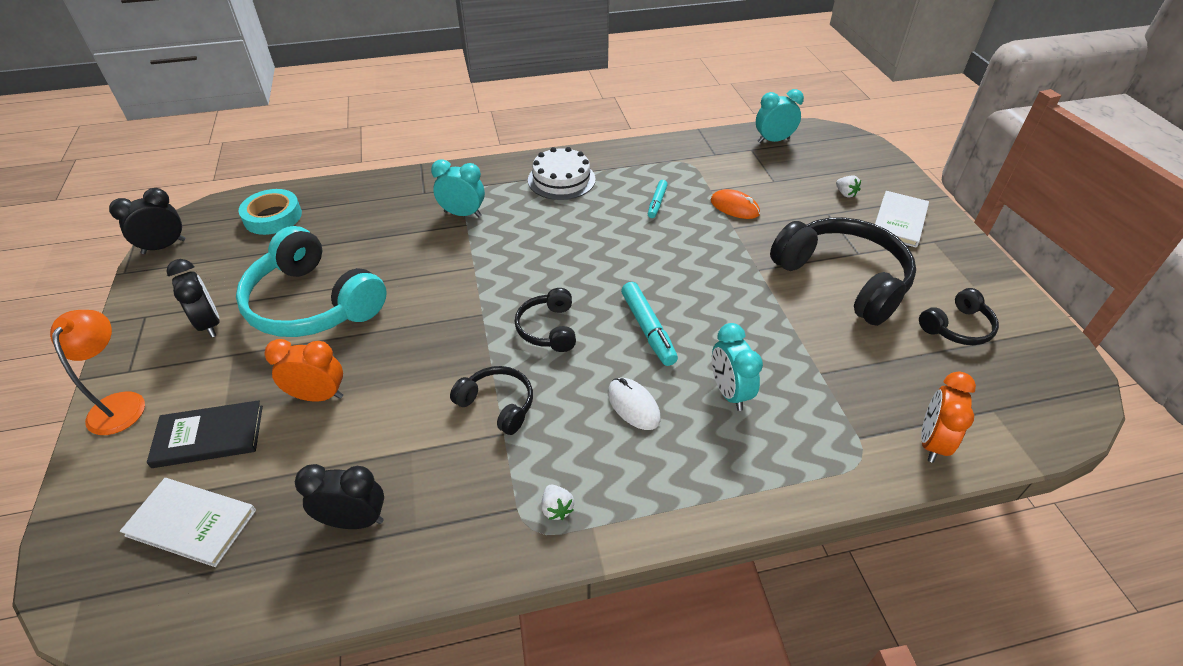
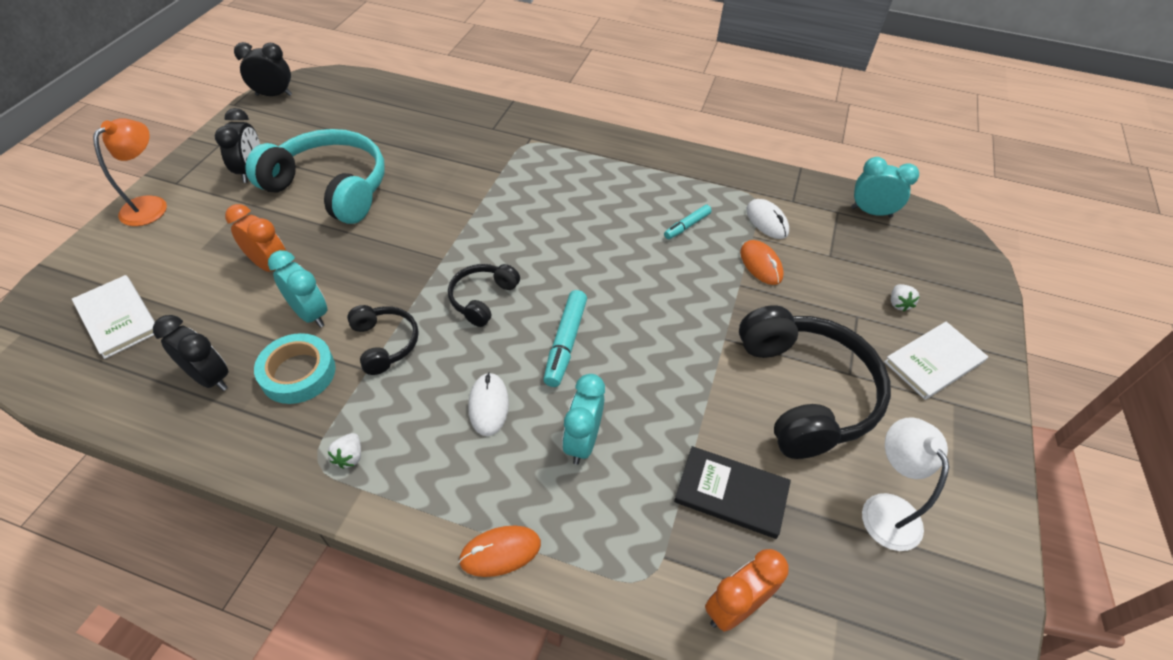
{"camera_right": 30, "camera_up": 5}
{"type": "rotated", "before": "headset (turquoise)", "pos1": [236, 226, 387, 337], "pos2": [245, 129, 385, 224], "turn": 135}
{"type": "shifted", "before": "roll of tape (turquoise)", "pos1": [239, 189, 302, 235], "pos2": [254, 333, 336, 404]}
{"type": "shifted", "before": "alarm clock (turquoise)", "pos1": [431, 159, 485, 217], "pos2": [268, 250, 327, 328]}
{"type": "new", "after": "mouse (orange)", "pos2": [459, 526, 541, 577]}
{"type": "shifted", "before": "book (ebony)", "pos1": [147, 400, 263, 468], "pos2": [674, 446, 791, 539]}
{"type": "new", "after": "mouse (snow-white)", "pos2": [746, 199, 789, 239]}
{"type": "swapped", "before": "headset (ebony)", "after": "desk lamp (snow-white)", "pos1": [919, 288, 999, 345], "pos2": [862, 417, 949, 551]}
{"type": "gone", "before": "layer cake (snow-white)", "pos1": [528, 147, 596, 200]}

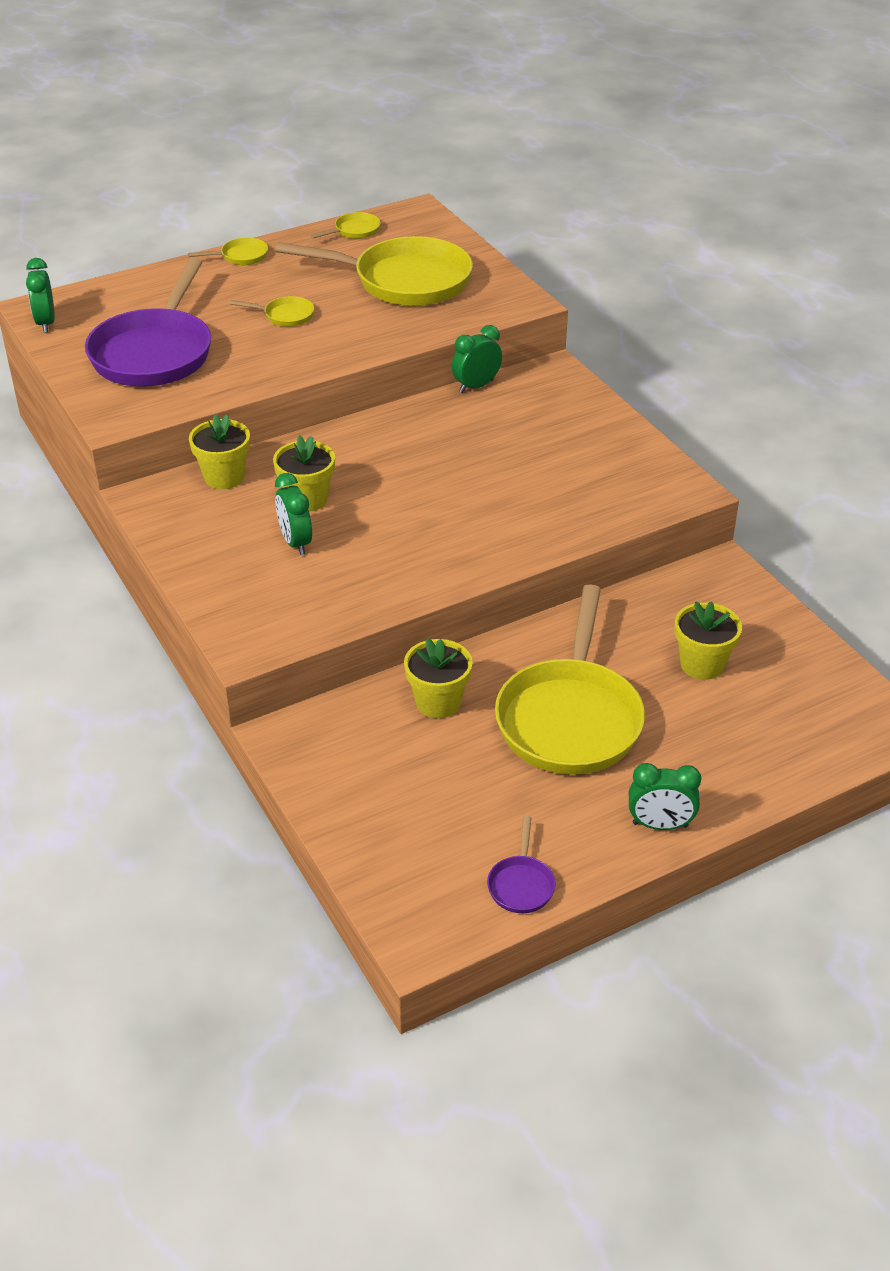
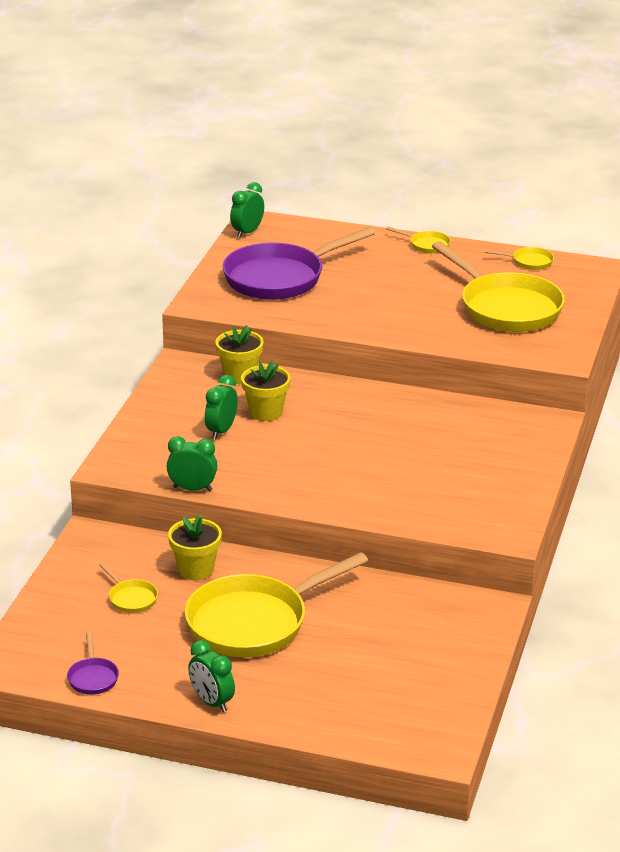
{"camera_right": 45, "camera_up": -10}
{"type": "rotated", "before": "pan (violet)", "pos1": [487, 816, 556, 913], "pos2": [67, 632, 119, 694], "turn": -60}
{"type": "shifted", "before": "pan (golden)", "pos1": [230, 296, 314, 327], "pos2": [99, 562, 158, 613]}
{"type": "shifted", "before": "alarm clock (emerald)", "pos1": [452, 325, 502, 393], "pos2": [167, 436, 217, 491]}
{"type": "gone", "before": "flower pot (golden)", "pos1": [675, 602, 742, 680]}

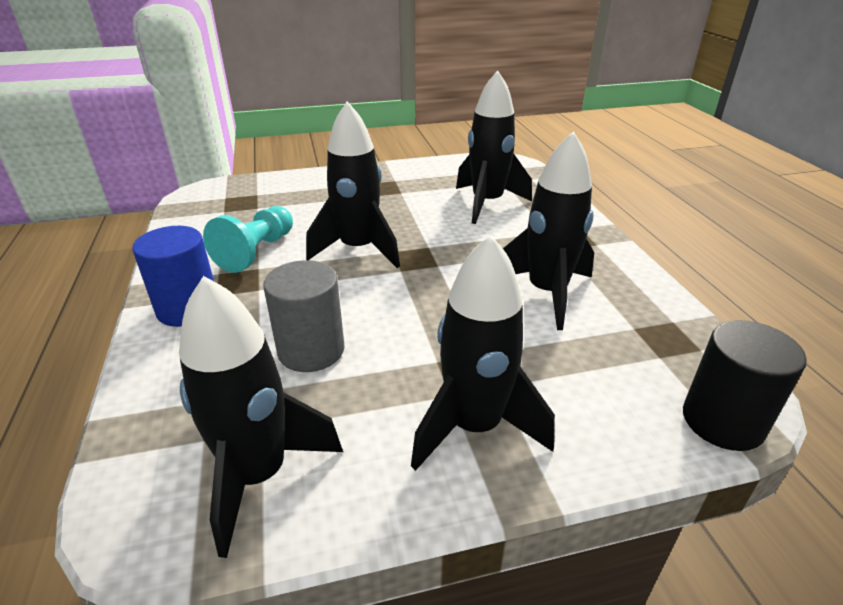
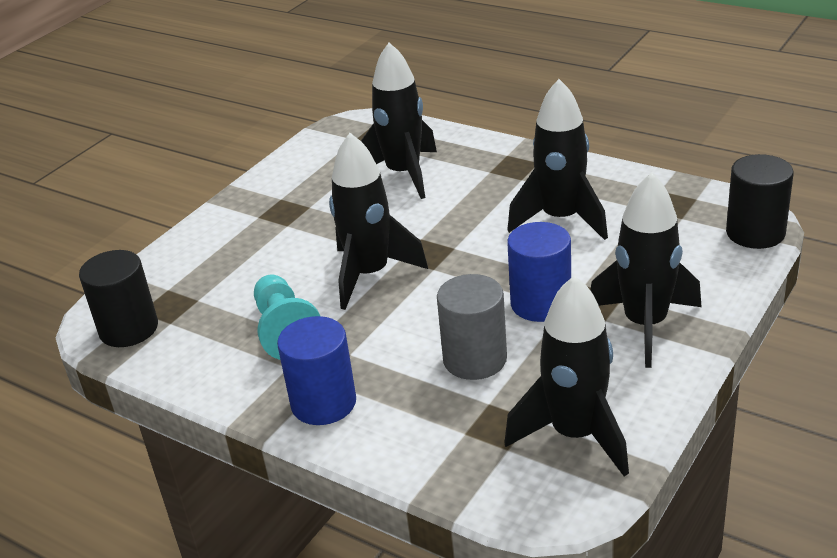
{"camera_right": -40, "camera_up": 0}
{"type": "new", "after": "solid cylinder (ebony)", "pos2": [79, 250, 158, 347]}
{"type": "new", "after": "solid cylinder (cobalt)", "pos2": [507, 222, 571, 322]}

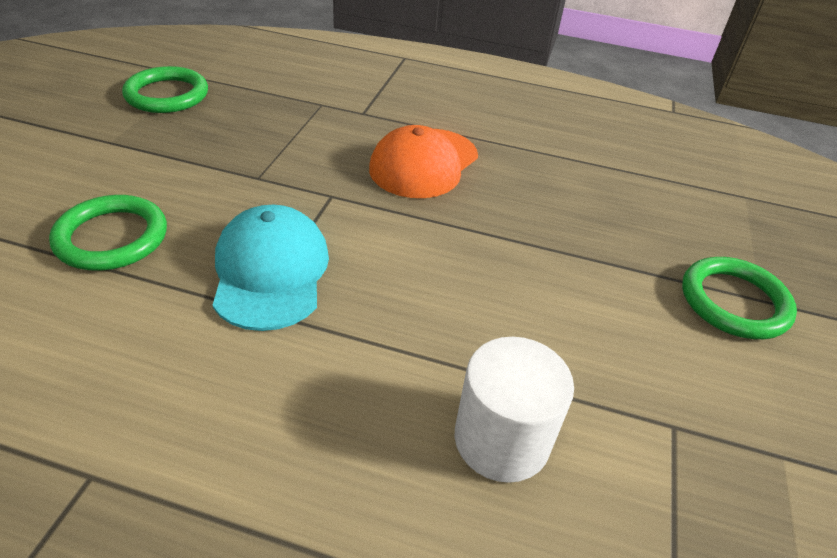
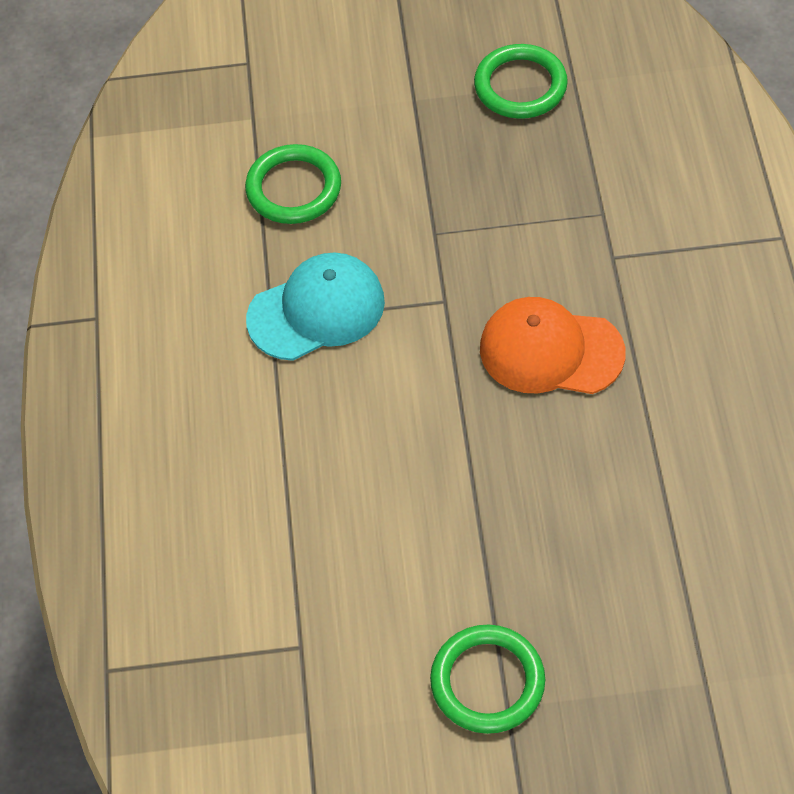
{"camera_right": 75, "camera_up": 15}
{"type": "gone", "before": "solid cylinder (snow-white)", "pos1": [454, 337, 574, 483]}

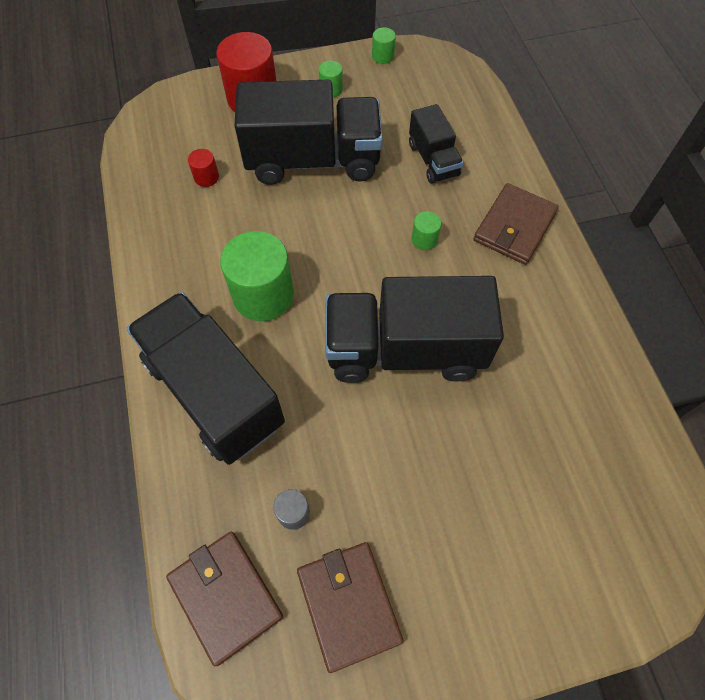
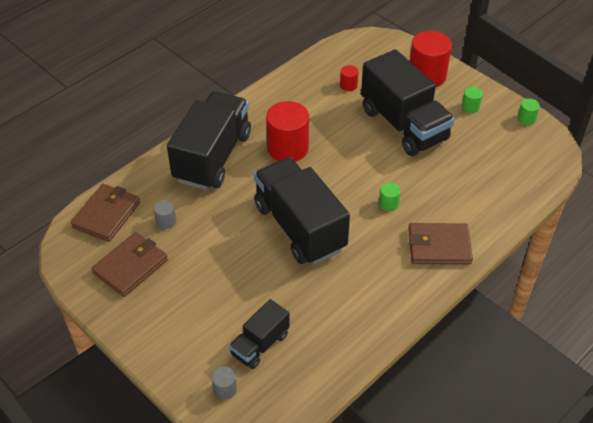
{"camera_right": 60, "camera_up": -15}
{"type": "new", "after": "solid cylinder (ash-grey)", "pos2": [212, 367, 237, 400]}
{"type": "shifted", "before": "toy truck (ebony)", "pos1": [409, 104, 463, 184], "pos2": [229, 299, 290, 369]}
{"type": "repainted", "before": "solid cylinder (emerald)", "after": "solid cylinder (red)", "pos1": [220, 231, 294, 321], "pos2": [266, 101, 309, 162]}

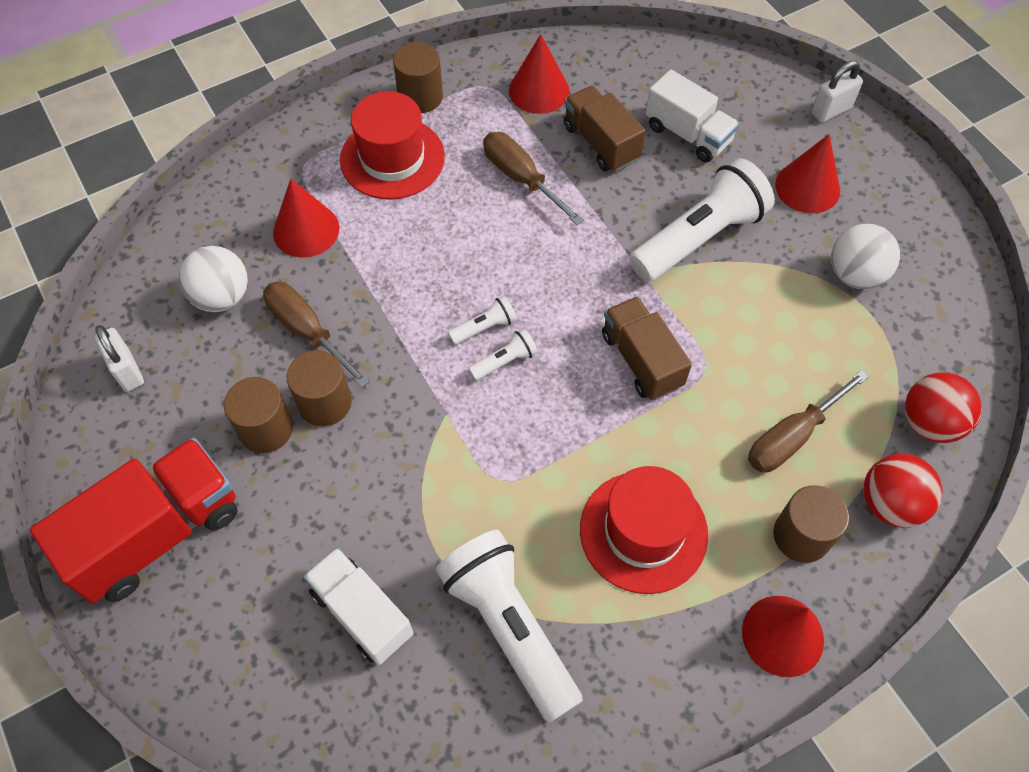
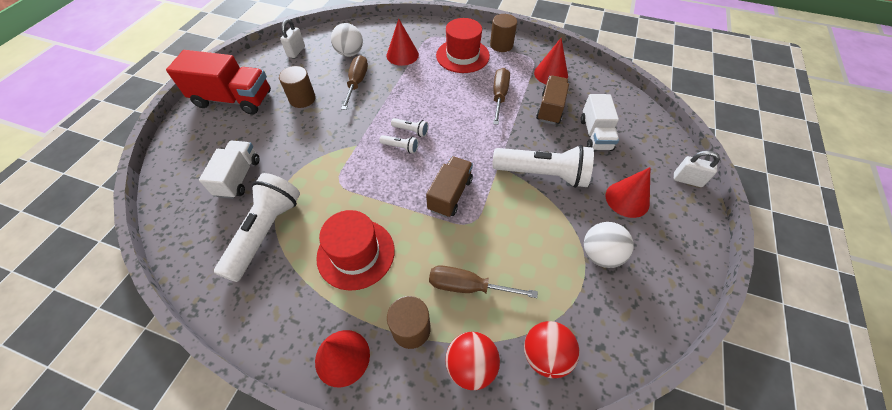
{"camera_right": 50, "camera_up": -5}
{"type": "gone", "before": "solid cylinder (dark brown)", "pos1": [287, 350, 352, 426]}

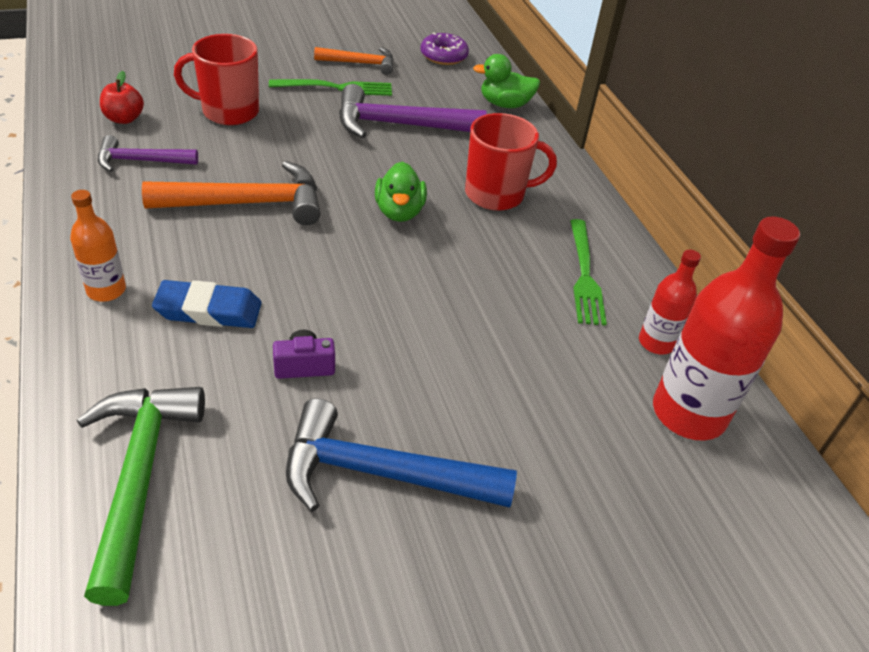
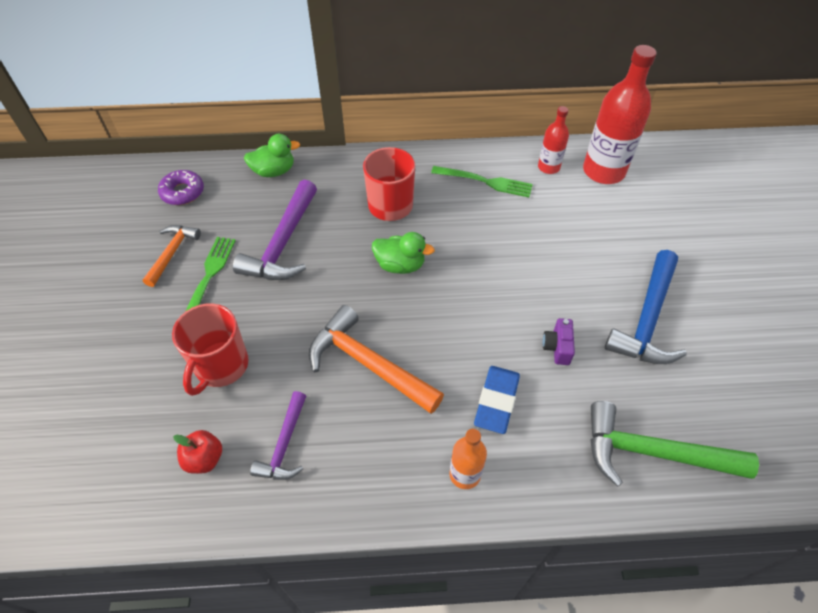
{"camera_right": -70, "camera_up": 10}
{"type": "rotated", "before": "rubber duck (emerald)", "pos1": [473, 54, 540, 108], "pos2": [244, 134, 300, 177], "turn": -120}
{"type": "rotated", "before": "carpenter's hammer (orange)", "pos1": [142, 161, 321, 225], "pos2": [309, 305, 444, 414], "turn": -60}

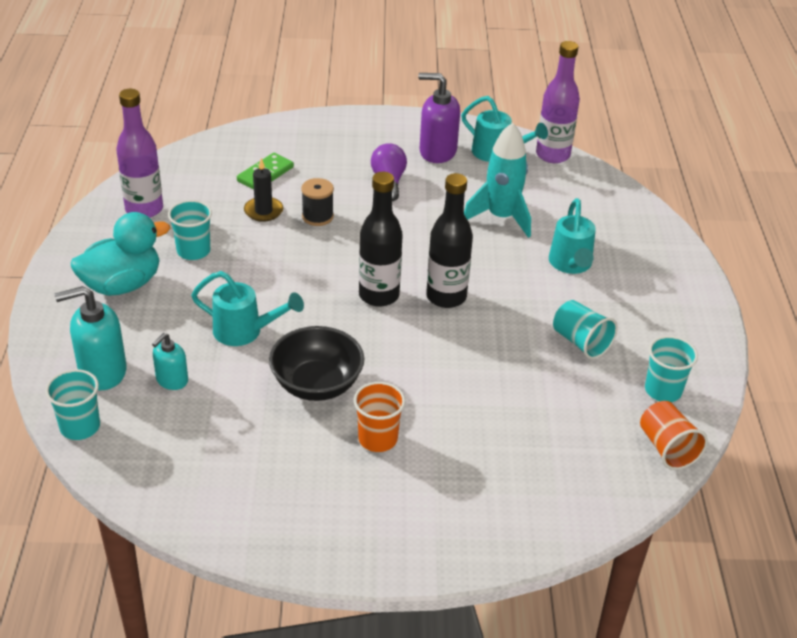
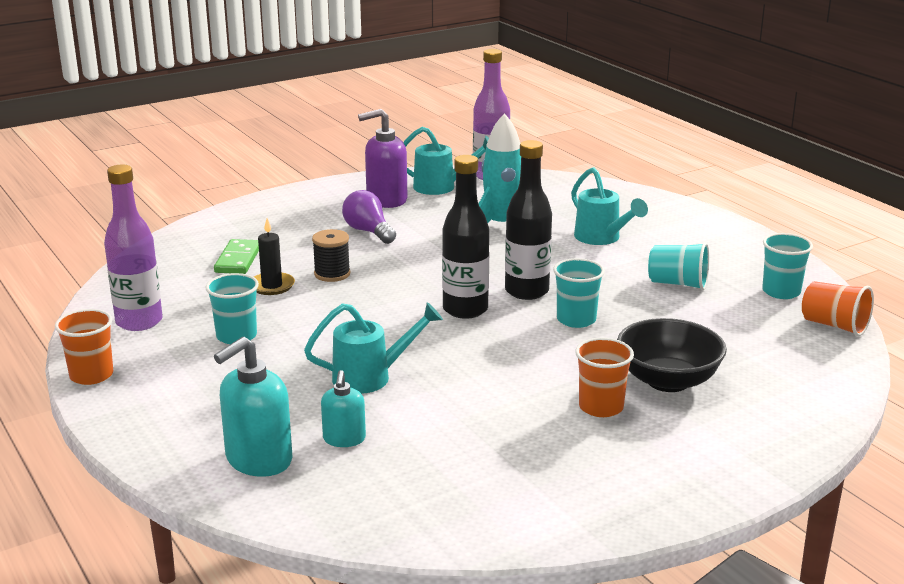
{"camera_right": -30, "camera_up": -15}
{"type": "new", "after": "tumbler (orange)", "pos2": [55, 309, 113, 385]}
{"type": "shifted", "before": "tumbler (turquoise)", "pos1": [45, 369, 100, 440], "pos2": [553, 258, 605, 328]}
{"type": "shifted", "before": "deep dish (ebony)", "pos1": [269, 326, 364, 401], "pos2": [617, 318, 727, 392]}
{"type": "gone", "before": "rubber duck (turquoise)", "pos1": [71, 212, 170, 296]}

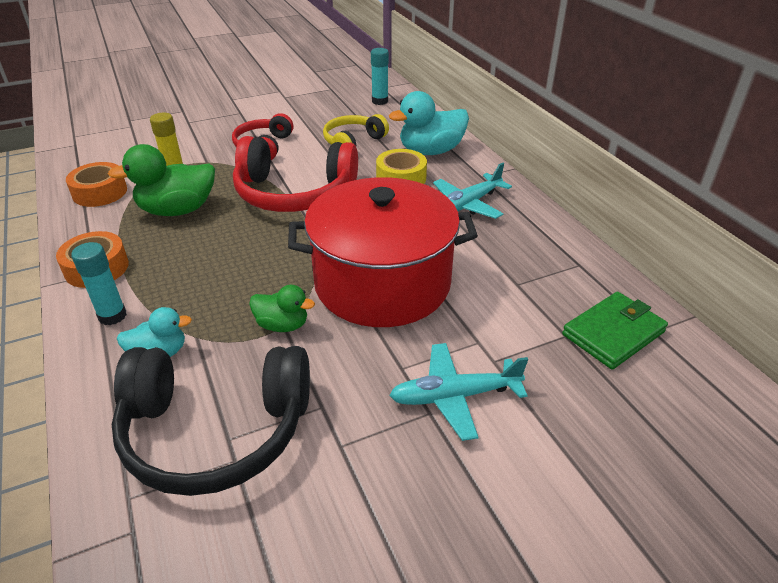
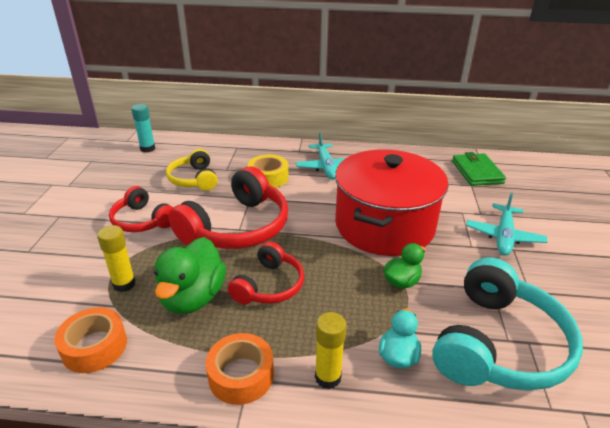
{"camera_right": -60, "camera_up": -5}
{"type": "new", "after": "headset (red)", "pos2": [228, 242, 304, 304]}
{"type": "repainted", "before": "stick of glue (turquoise)", "after": "stick of glue (golden)", "pos1": [71, 242, 127, 325], "pos2": [315, 312, 346, 389]}
{"type": "repainted", "before": "headset (ebony)", "after": "headset (turquoise)", "pos1": [112, 346, 310, 496], "pos2": [432, 257, 583, 391]}
{"type": "gone", "before": "rubber duck (turquoise)", "pos1": [389, 91, 469, 155]}

